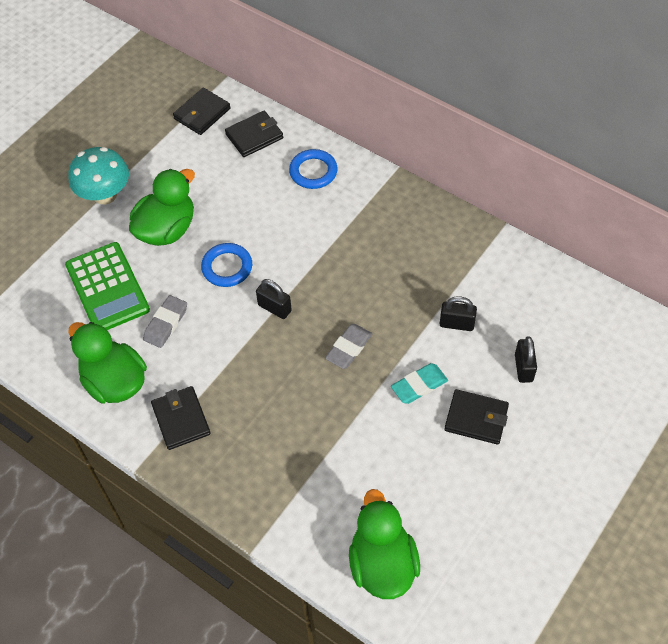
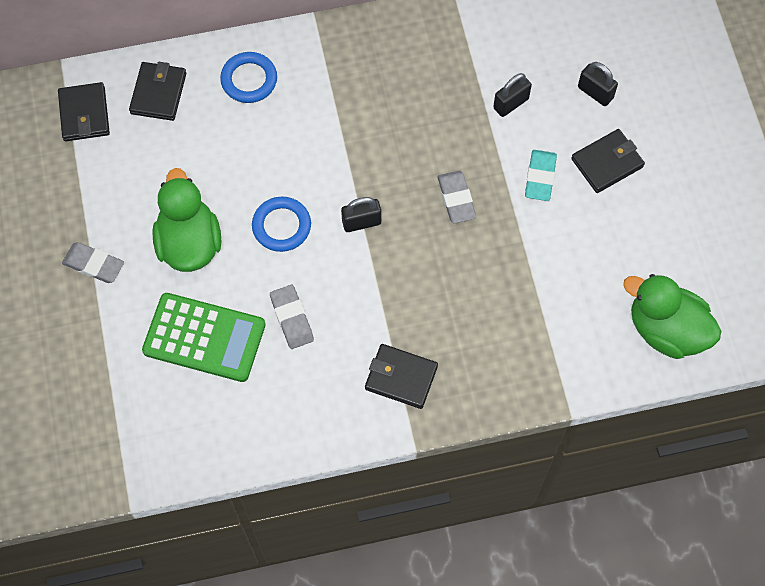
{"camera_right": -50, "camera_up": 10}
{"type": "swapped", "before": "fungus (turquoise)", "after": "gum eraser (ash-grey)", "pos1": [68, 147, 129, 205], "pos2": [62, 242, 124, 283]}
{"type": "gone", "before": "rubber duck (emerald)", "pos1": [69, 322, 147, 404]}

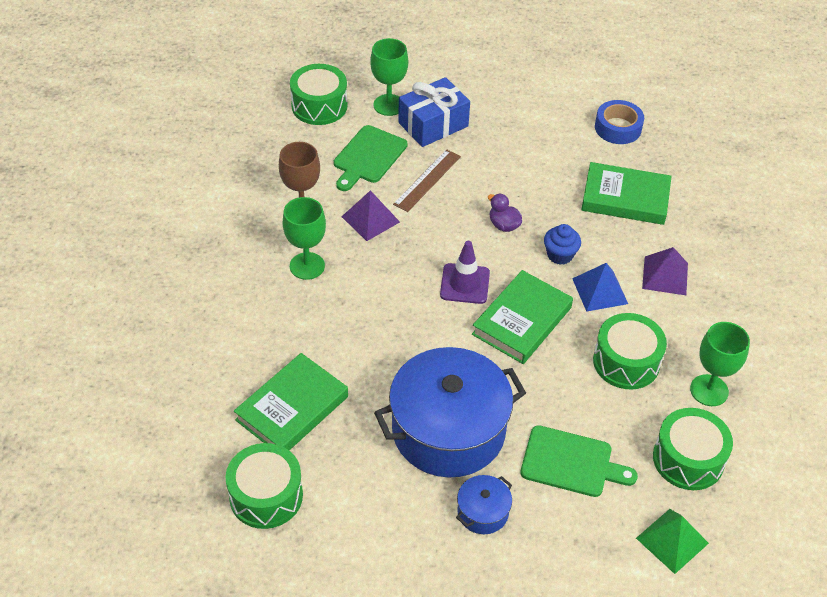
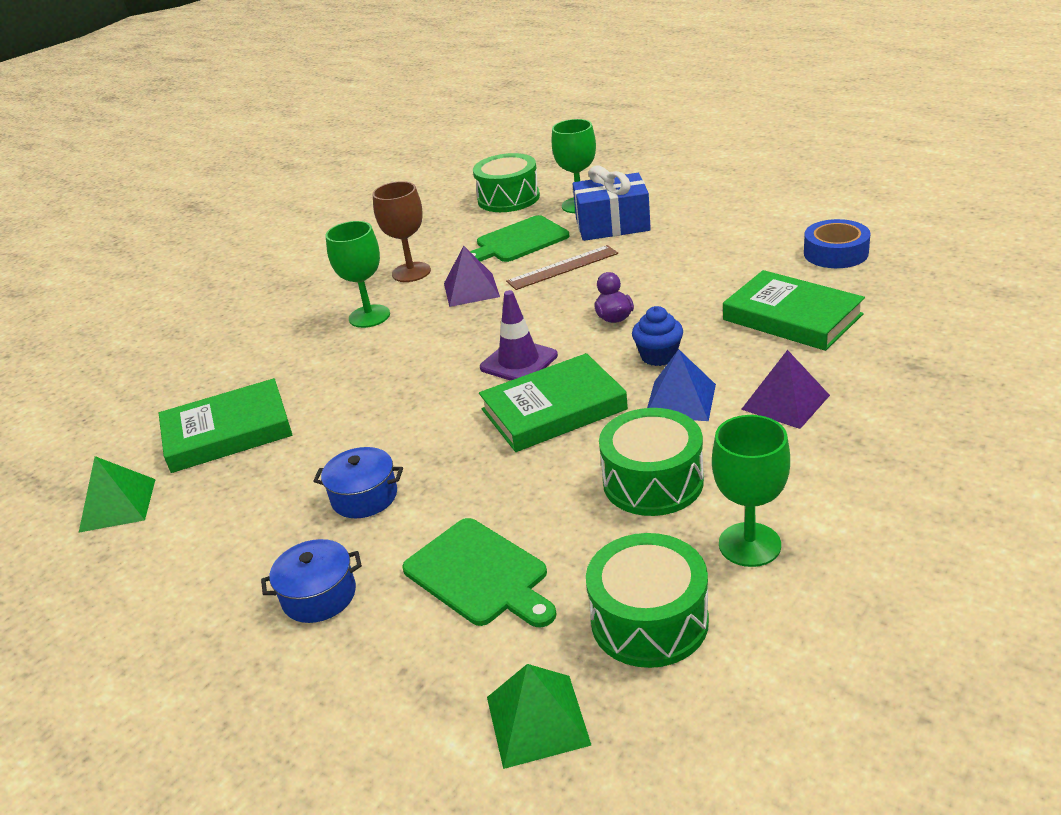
{"camera_right": 35, "camera_up": -15}
{"type": "swapped", "before": "drum (emerald)", "after": "pyramid shape (emerald)", "pos1": [226, 443, 303, 529], "pos2": [79, 456, 156, 533]}
{"type": "scaled", "before": "stockpot (cobalt)", "pos1": [374, 347, 526, 478], "pos2": [313, 447, 403, 518], "scale": 0.43}

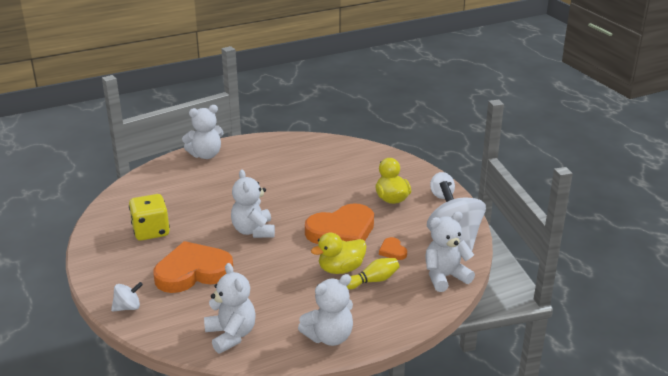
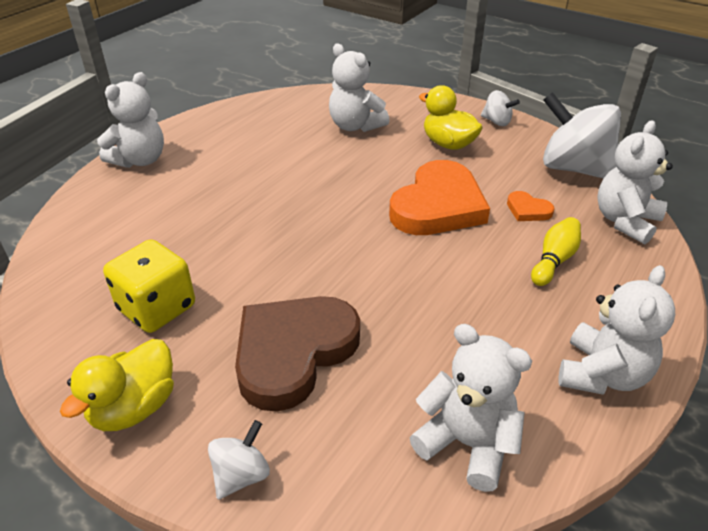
{"camera_right": -30, "camera_up": 10}
{"type": "shifted", "before": "rubber duck (golden)", "pos1": [311, 233, 367, 274], "pos2": [60, 339, 174, 431]}
{"type": "repainted", "before": "love heart (orange)", "after": "love heart (dark brown)", "pos1": [153, 241, 234, 293], "pos2": [235, 296, 360, 412]}
{"type": "shifted", "before": "teddy (snow-white)", "pos1": [231, 170, 275, 238], "pos2": [329, 44, 390, 132]}

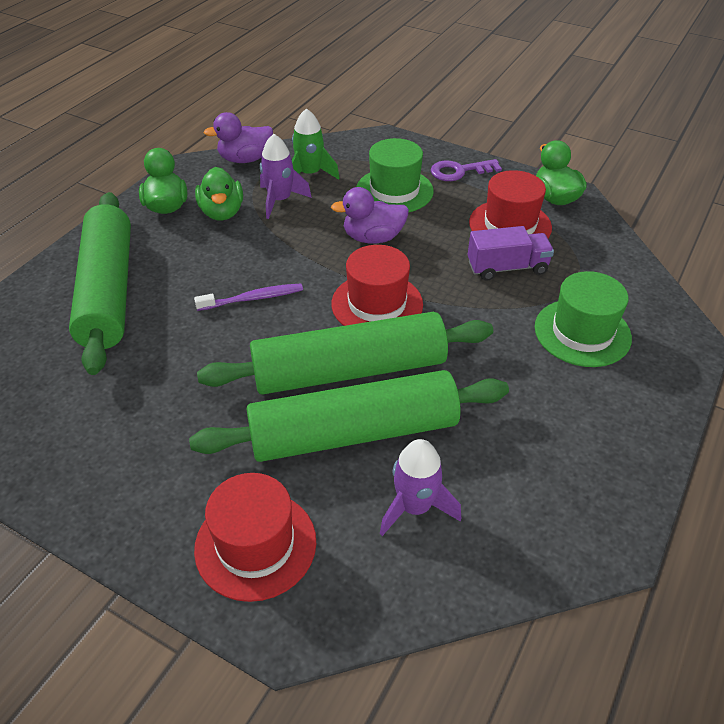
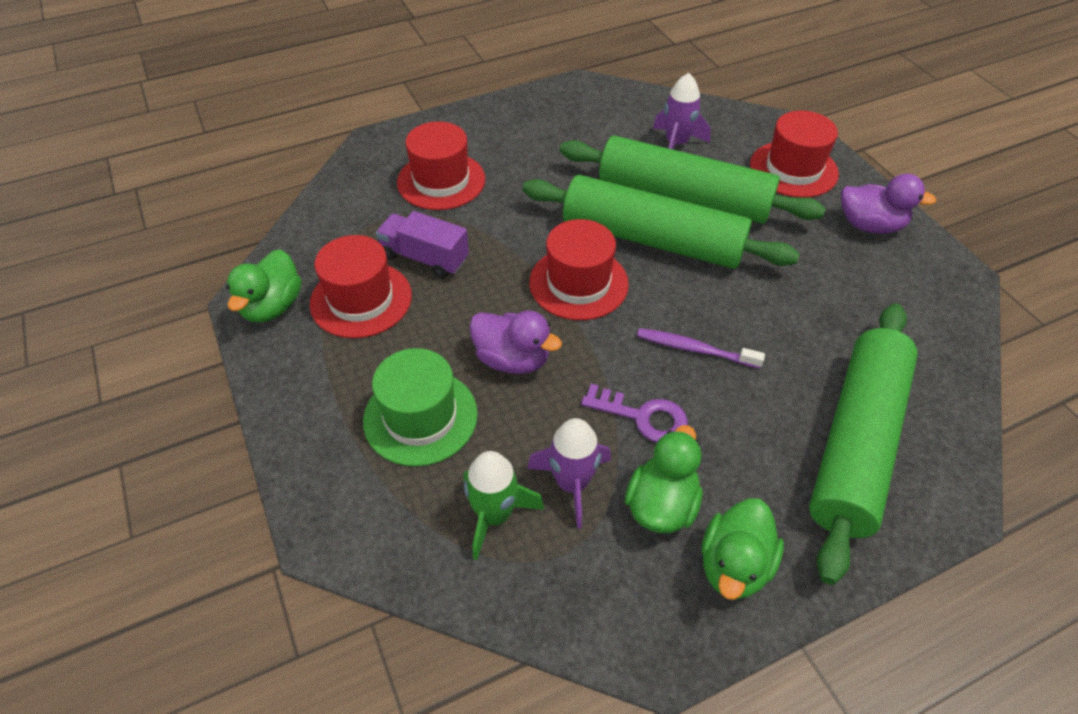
{"camera_right": -145, "camera_up": 5}
{"type": "repainted", "before": "tall hat (emerald)", "after": "tall hat (red)", "pos1": [535, 271, 632, 367], "pos2": [397, 121, 485, 210]}
{"type": "shifted", "before": "latchkey (violet)", "pos1": [431, 159, 502, 181], "pos2": [581, 384, 688, 442]}
{"type": "shifted", "before": "rubber duck (violet)", "pos1": [204, 112, 273, 163], "pos2": [841, 173, 936, 234]}

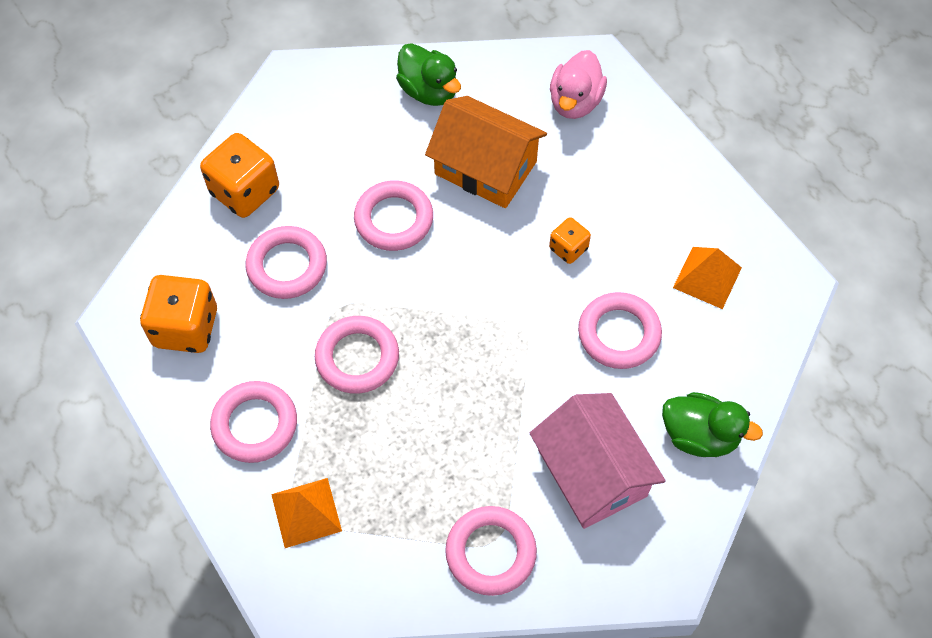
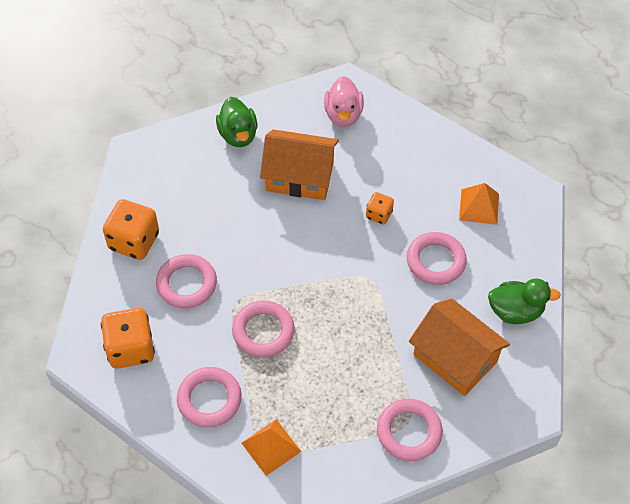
{"camera_right": -20, "camera_up": -5}
{"type": "rotated", "before": "rubber duck (emerald)", "pos1": [396, 43, 461, 106], "pos2": [216, 97, 257, 147], "turn": 45}
{"type": "repainted", "before": "toy house (rosy)", "after": "toy house (orange)", "pos1": [530, 393, 666, 529], "pos2": [409, 299, 510, 396]}
{"type": "gone", "before": "hoop (rosy)", "pos1": [354, 180, 433, 251]}

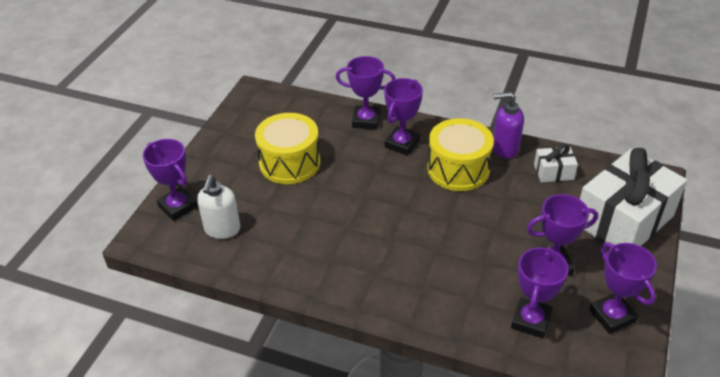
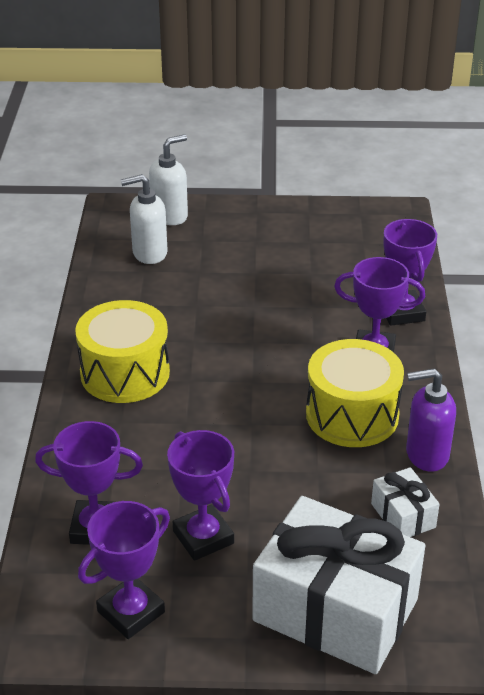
{"camera_right": 70, "camera_up": -5}
{"type": "shifted", "before": "drum (golden)", "pos1": [255, 113, 320, 184], "pos2": [75, 300, 170, 403]}
{"type": "swapped", "before": "trophy (violet)", "after": "pump bottle (snow-white)", "pos1": [142, 139, 197, 221], "pos2": [149, 134, 188, 225]}
{"type": "rotated", "before": "pump bottle (violet)", "pos1": [493, 92, 524, 158], "pos2": [406, 368, 456, 472], "turn": -75}

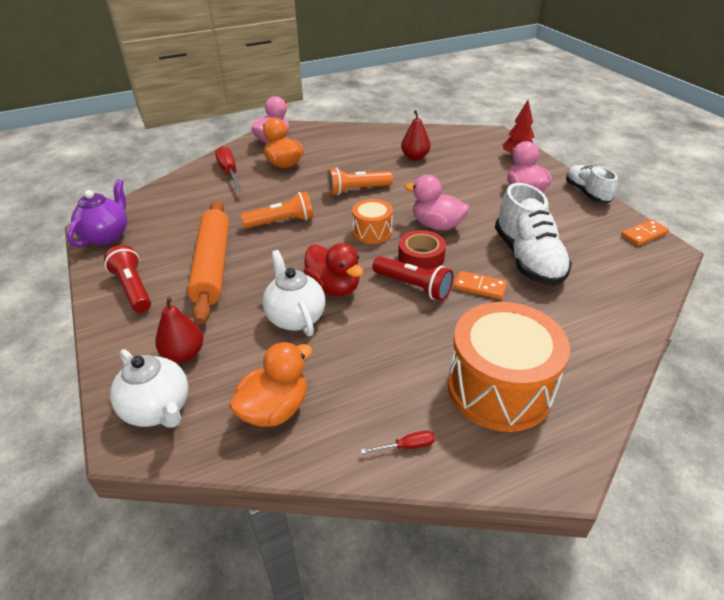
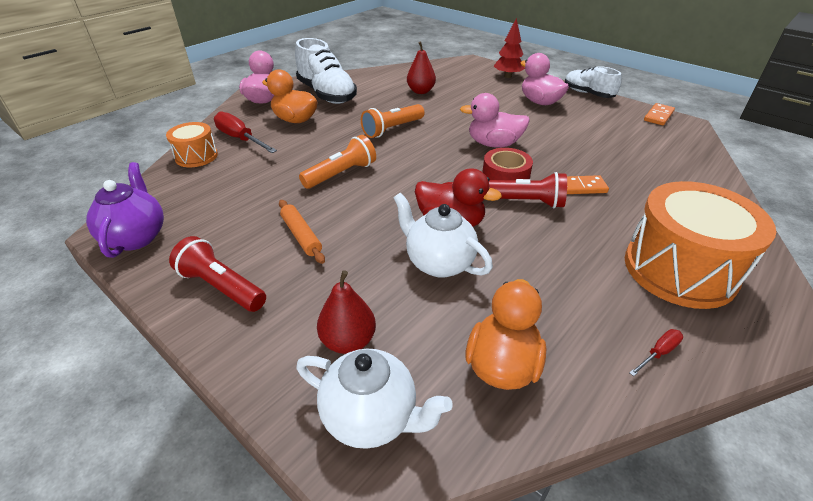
{"camera_right": -25, "camera_up": 0}
{"type": "shifted", "before": "drum (orange)", "pos1": [352, 199, 393, 244], "pos2": [166, 122, 218, 167]}
{"type": "scaled", "before": "pastry roller (orange)", "pos1": [187, 200, 229, 324], "pos2": [279, 200, 325, 264], "scale": 0.48}
{"type": "shifted", "before": "sneaker (snow-white)", "pos1": [495, 183, 572, 286], "pos2": [295, 38, 357, 104]}

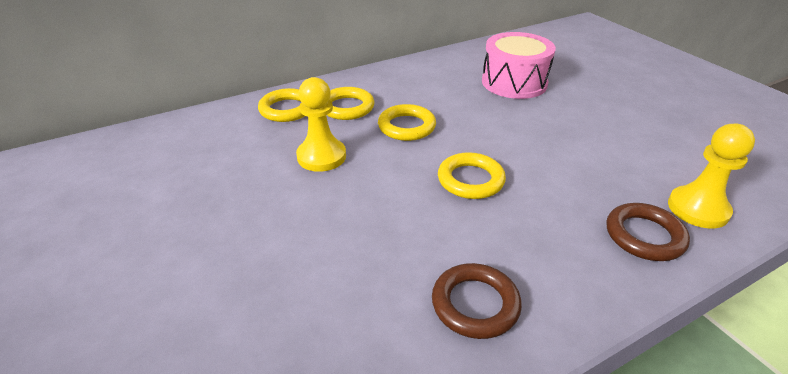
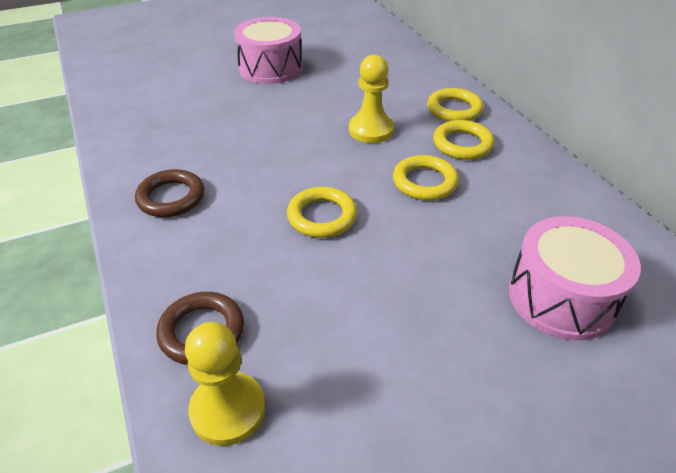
{"camera_right": 95, "camera_up": 5}
{"type": "new", "after": "drum (rosy)", "pos2": [234, 17, 302, 84]}

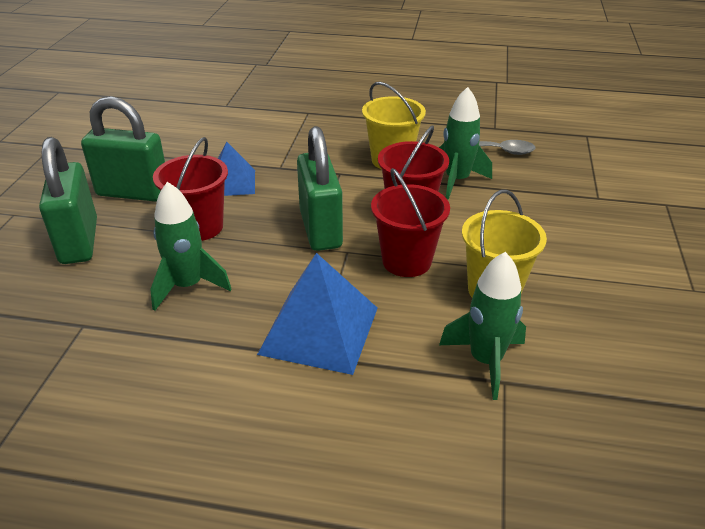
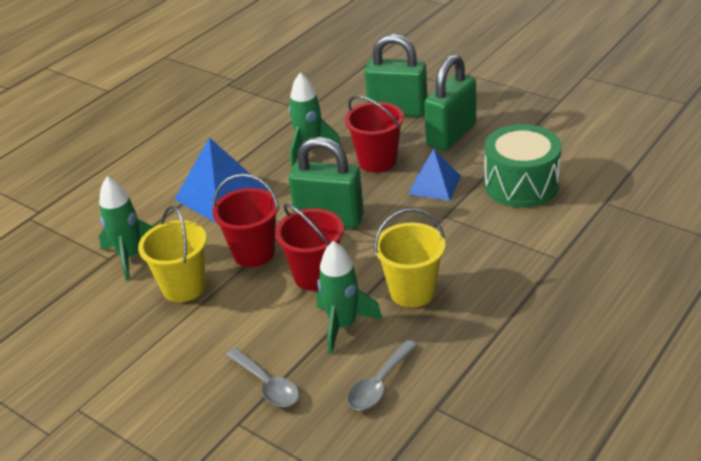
{"camera_right": 120, "camera_up": 0}
{"type": "new", "after": "tablespoon (ash-grey)", "pos2": [226, 348, 299, 407]}
{"type": "new", "after": "drum (emerald)", "pos2": [484, 124, 562, 208]}

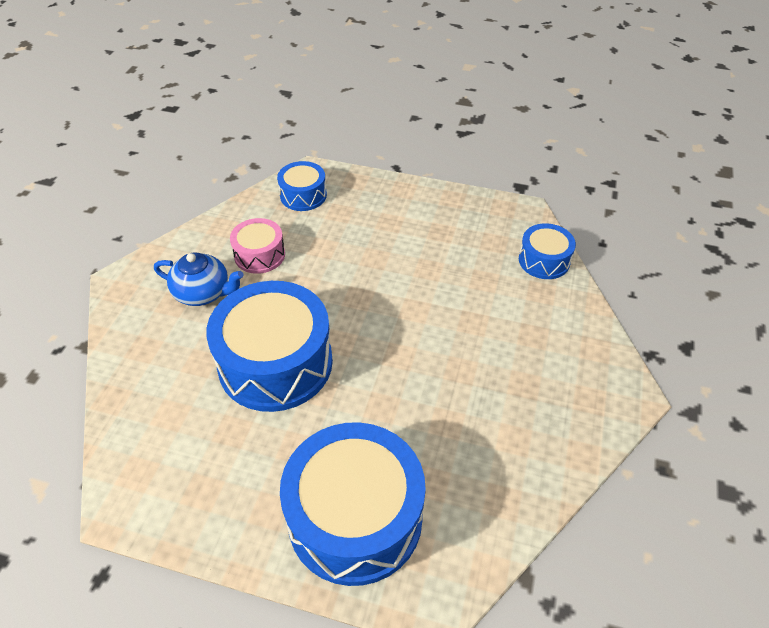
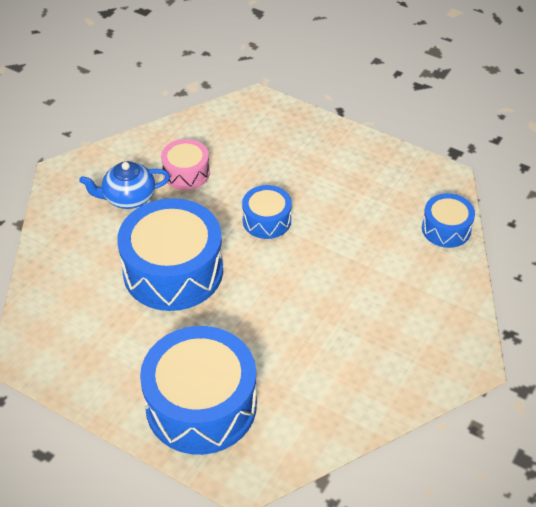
{"camera_right": 15, "camera_up": 0}
{"type": "rotated", "before": "china teapot (cobalt)", "pos1": [154, 252, 244, 306], "pos2": [79, 161, 170, 209], "turn": 135}
{"type": "shifted", "before": "drum (cobalt)", "pos1": [277, 161, 327, 211], "pos2": [242, 185, 292, 239]}

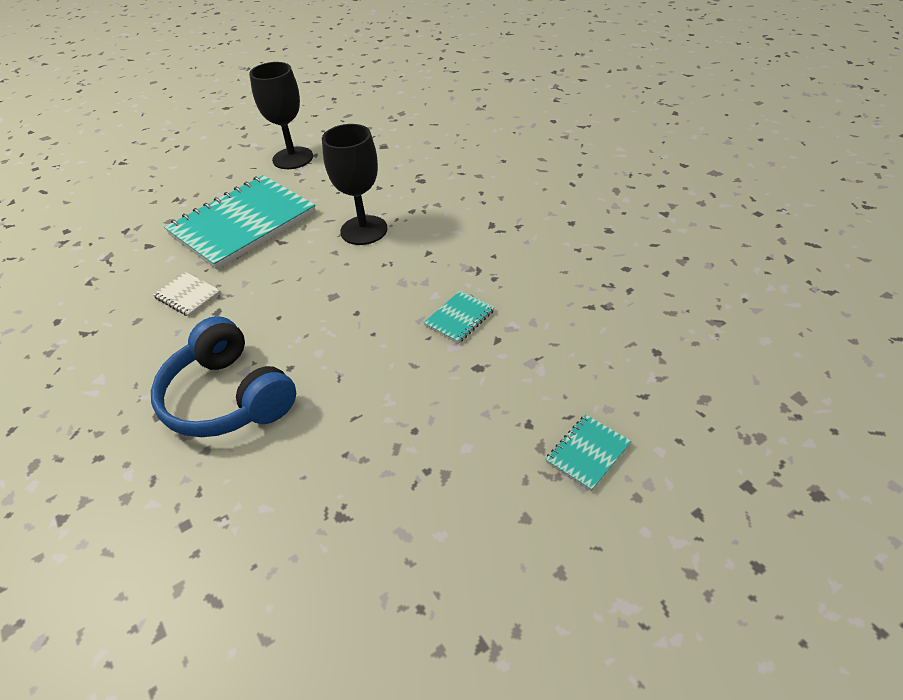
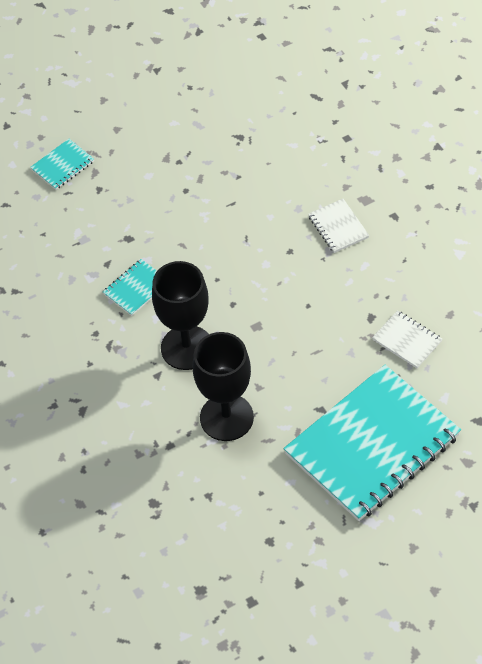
{"camera_right": -175, "camera_up": 10}
{"type": "shifted", "before": "wine glass (ebony)", "pos1": [249, 62, 313, 169], "pos2": [152, 261, 209, 370]}
{"type": "swapped", "before": "headset (cobalt)", "after": "notepad (snow-white)", "pos1": [151, 316, 296, 437], "pos2": [308, 199, 369, 253]}

